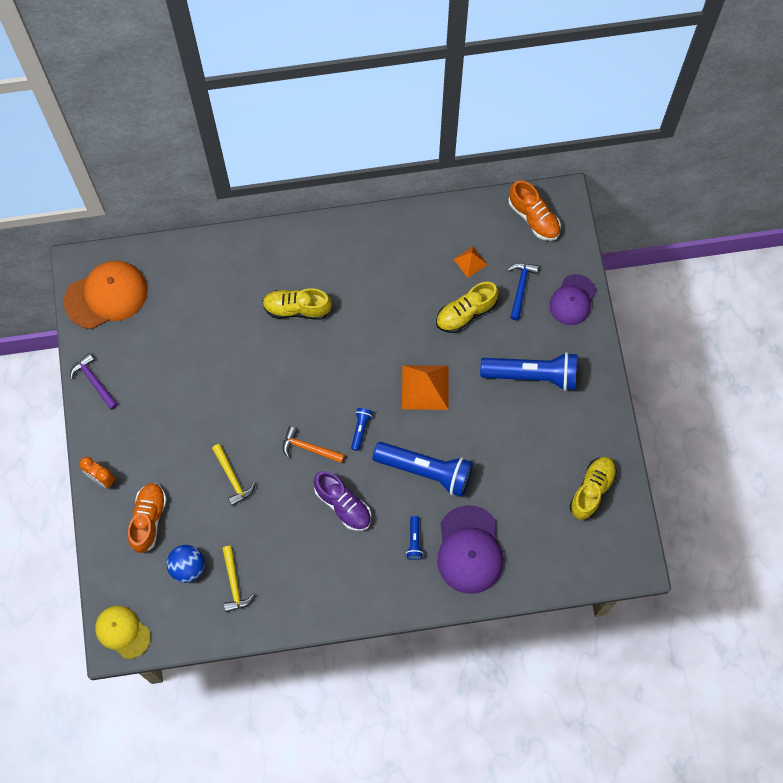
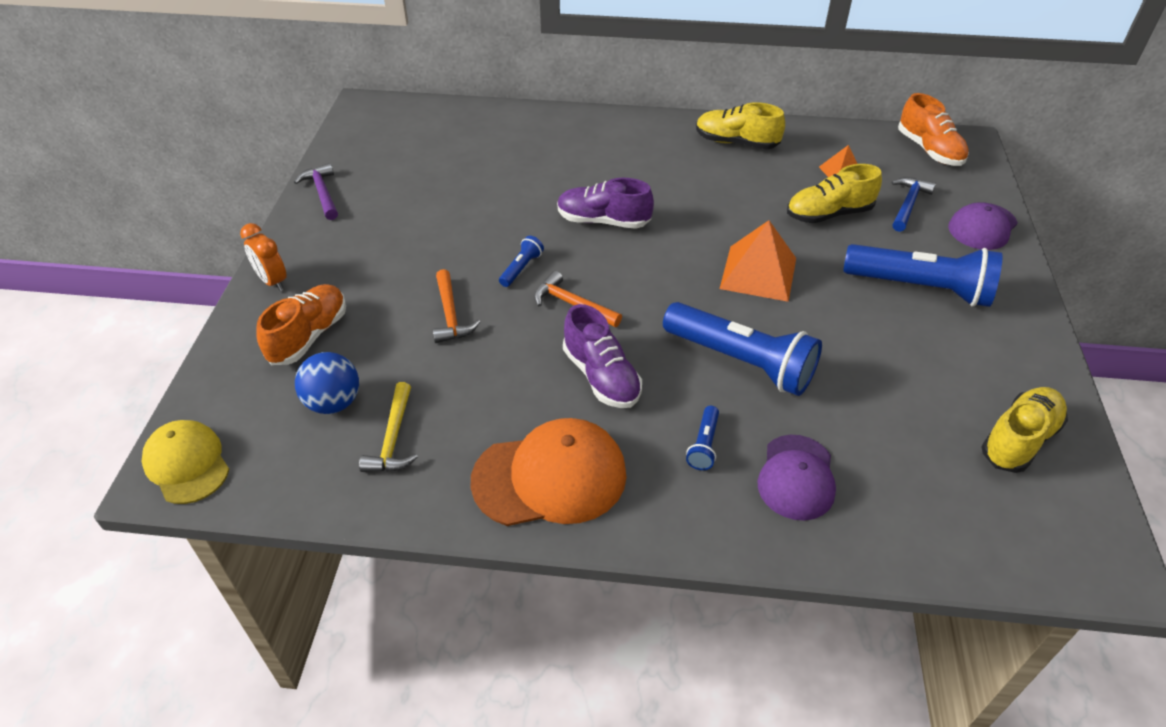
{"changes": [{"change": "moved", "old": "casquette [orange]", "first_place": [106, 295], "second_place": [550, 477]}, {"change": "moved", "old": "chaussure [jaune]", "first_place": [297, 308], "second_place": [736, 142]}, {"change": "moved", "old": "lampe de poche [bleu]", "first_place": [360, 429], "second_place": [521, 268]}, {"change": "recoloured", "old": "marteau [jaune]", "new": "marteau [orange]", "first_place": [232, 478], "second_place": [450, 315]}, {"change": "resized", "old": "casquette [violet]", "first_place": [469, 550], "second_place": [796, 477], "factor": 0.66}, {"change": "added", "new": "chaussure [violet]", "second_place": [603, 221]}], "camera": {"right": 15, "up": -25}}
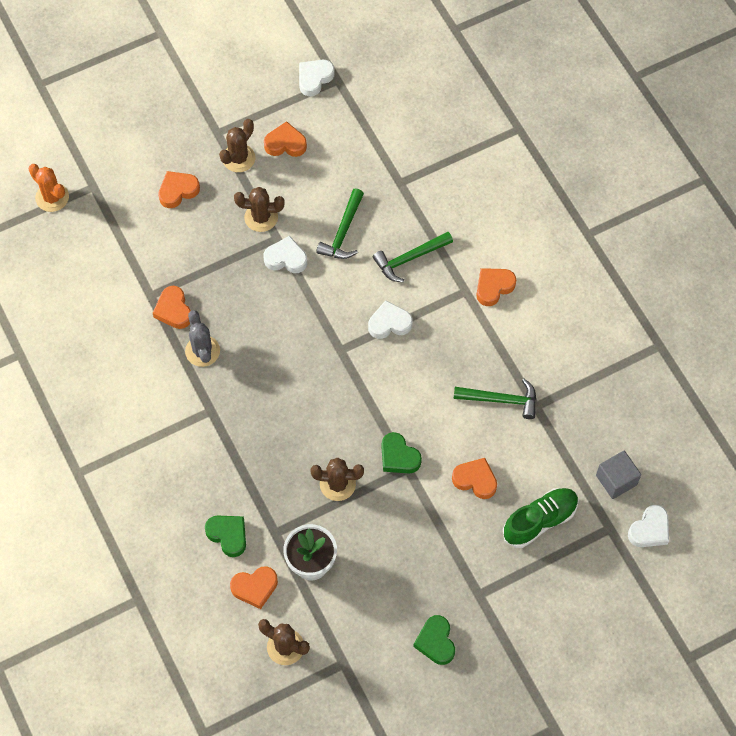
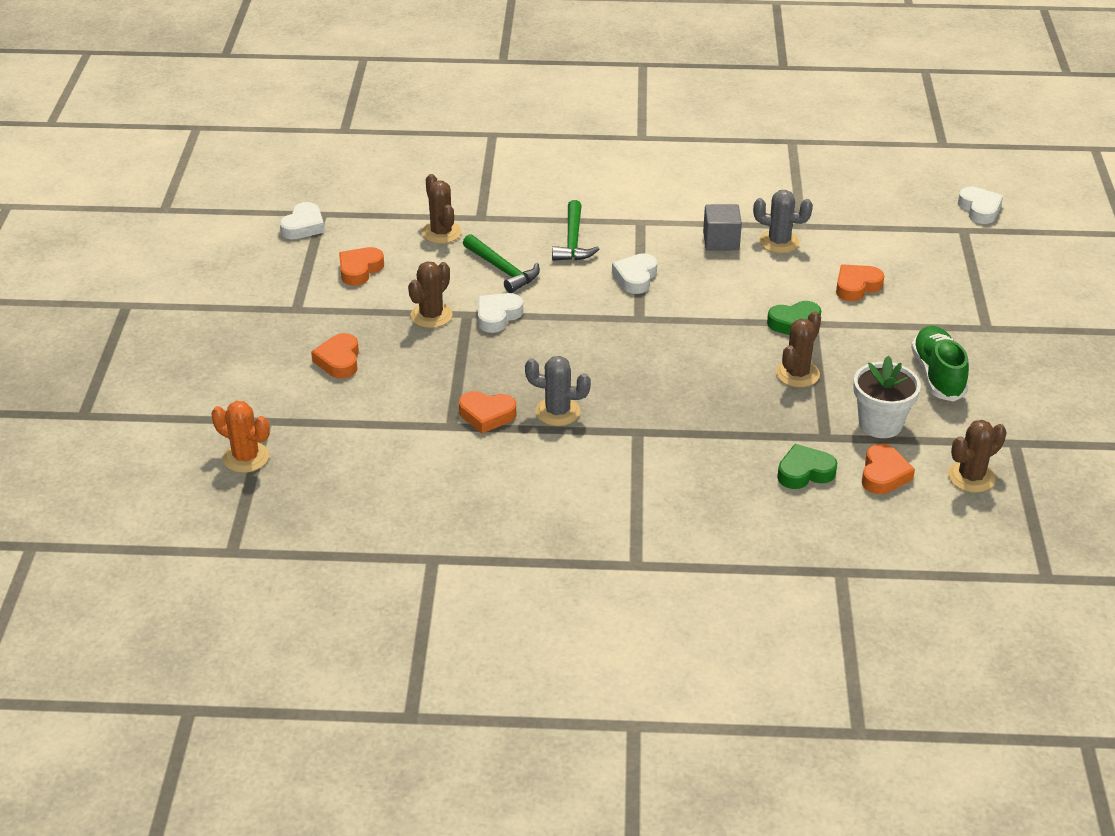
{"changes": [{"change": "turned", "old": "cœur [blanc]", "first_place": [314, 78], "second_place": [303, 226], "degrees": -135}, {"change": "moved", "old": "cactus [marron]", "first_place": [238, 158], "second_place": [441, 233]}, {"change": "turned", "old": "cactus [orange]", "first_place": [52, 197], "second_place": [246, 457], "degrees": 45}, {"change": "removed", "old": "cœur [orange]", "first_place": [493, 287]}, {"change": "replaced", "old": "marteau [vert]", "new": "cactus [gris]", "first_place": [501, 400], "second_place": [779, 242]}, {"change": "moved", "old": "cube [gris]", "first_place": [616, 480], "second_place": [721, 241]}, {"change": "moved", "old": "chaussure [vert]", "first_place": [540, 521], "second_place": [937, 375]}, {"change": "removed", "old": "cœur [vert]", "first_place": [436, 642]}], "camera": {"right": -60, "up": -25}}
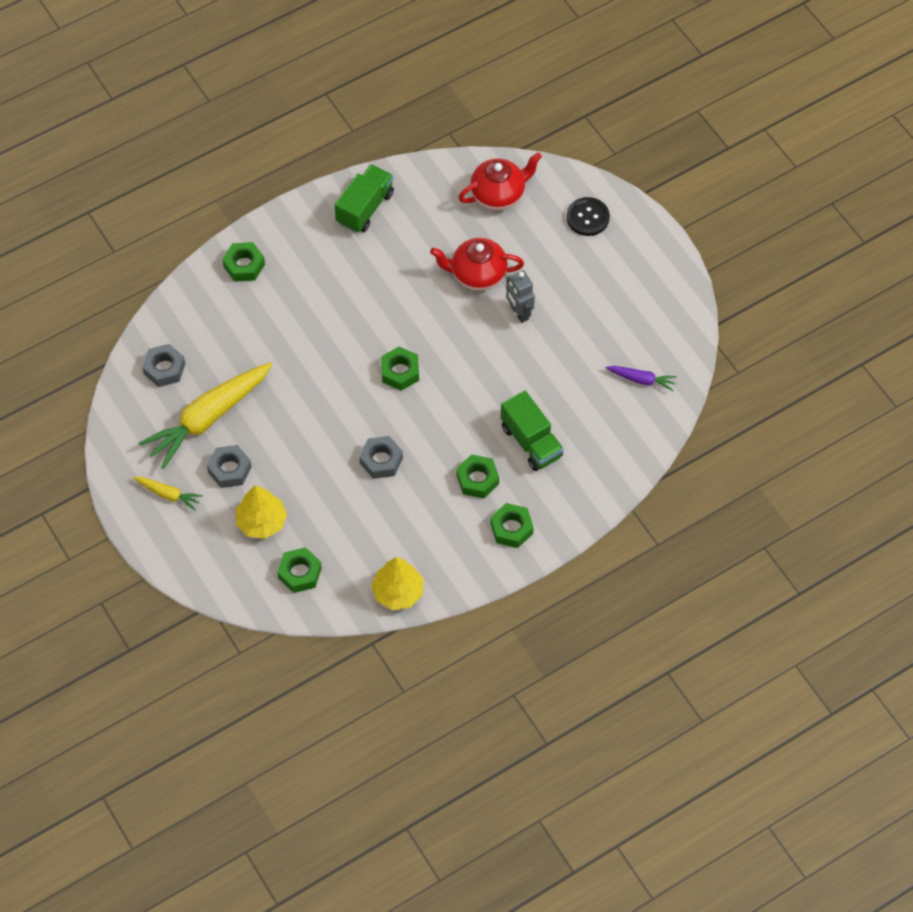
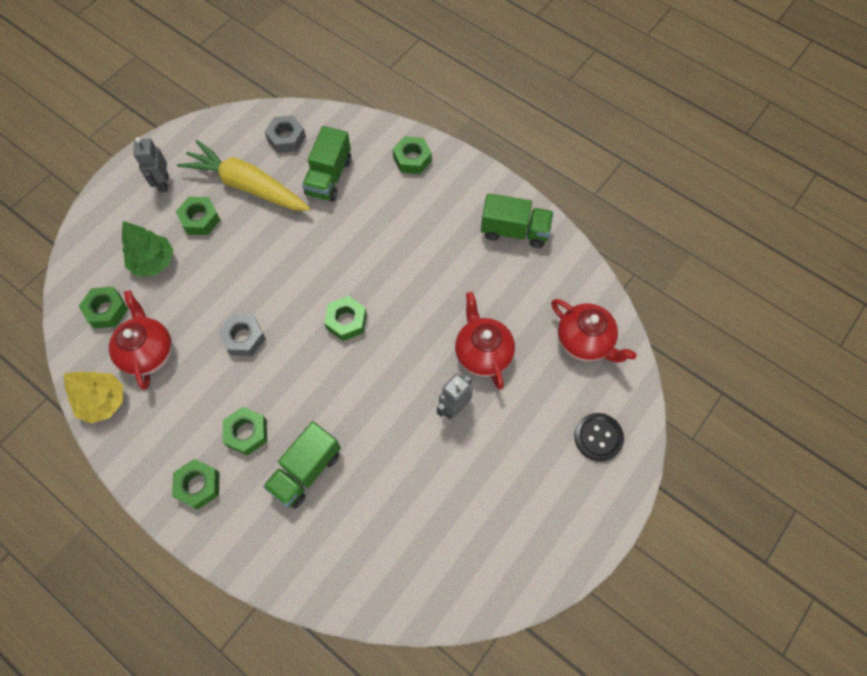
{"changes": [{"change": "removed", "old": "carotte [violet]", "first_place": [641, 380]}, {"change": "recoloured", "old": "écrou [gris]", "new": "écrou [vert]", "first_place": [230, 469], "second_place": [200, 219]}, {"change": "replaced", "old": "carotte [jaune]", "new": "robot [gris]", "first_place": [168, 494], "second_place": [163, 183]}, {"change": "recoloured", "old": "arbre [jaune]", "new": "arbre [vert]", "first_place": [261, 521], "second_place": [153, 262]}, {"change": "added", "new": "camion [vert]", "second_place": [329, 177]}, {"change": "added", "new": "théière [rouge]", "second_place": [148, 352]}], "camera": {"right": 70, "up": 5}}
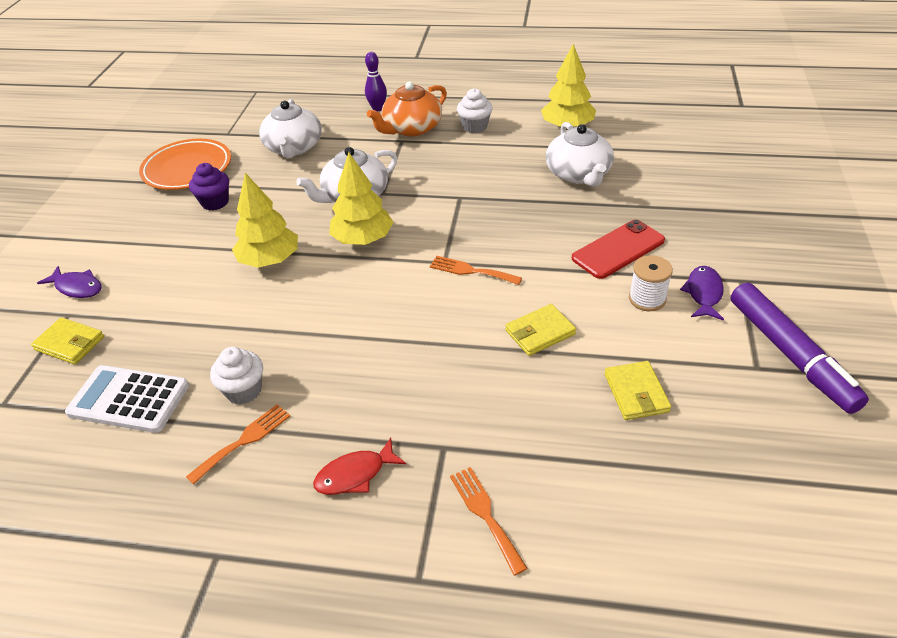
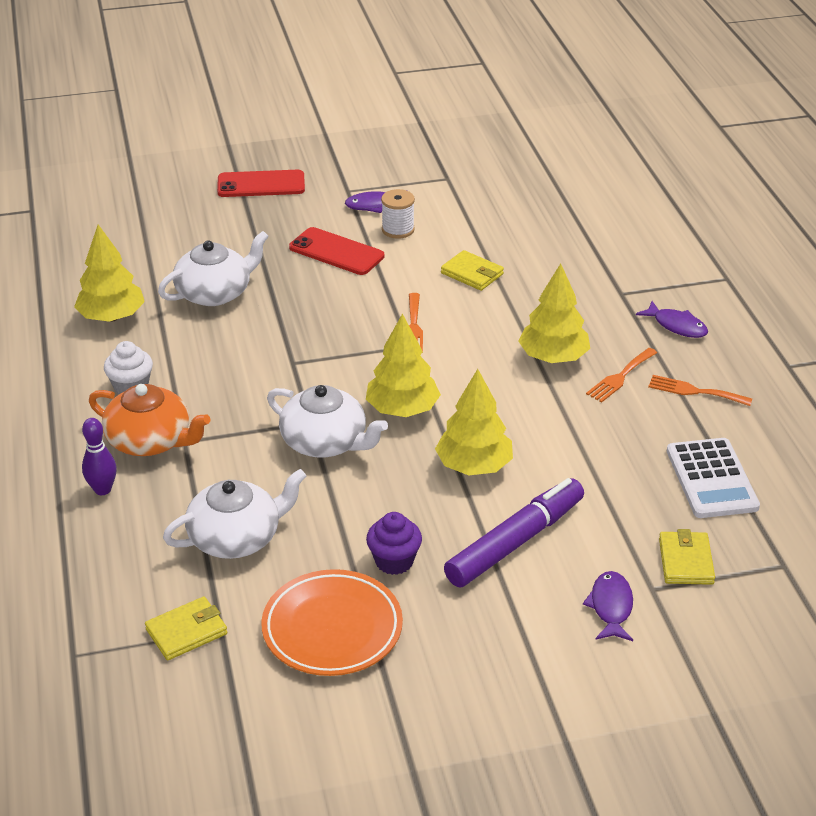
{"changes": [{"change": "moved", "old": "feutre [violet]", "first_place": [790, 354], "second_place": [514, 542]}, {"change": "removed", "old": "muffin [blanc]", "first_place": [244, 390]}, {"change": "moved", "old": "portefeuille [jaune]", "first_place": [636, 393], "second_place": [186, 631]}, {"change": "recoloured", "old": "poisson [rouge]", "new": "poisson [violet]", "first_place": [355, 474], "second_place": [676, 326]}, {"change": "moved", "old": "fourchette [orange]", "first_place": [485, 514], "second_place": [620, 377]}, {"change": "added", "new": "téléphone [rouge]", "second_place": [261, 185]}, {"change": "added", "new": "arbre [jaune]", "second_place": [553, 357]}], "camera": {"right": -115, "up": -5}}
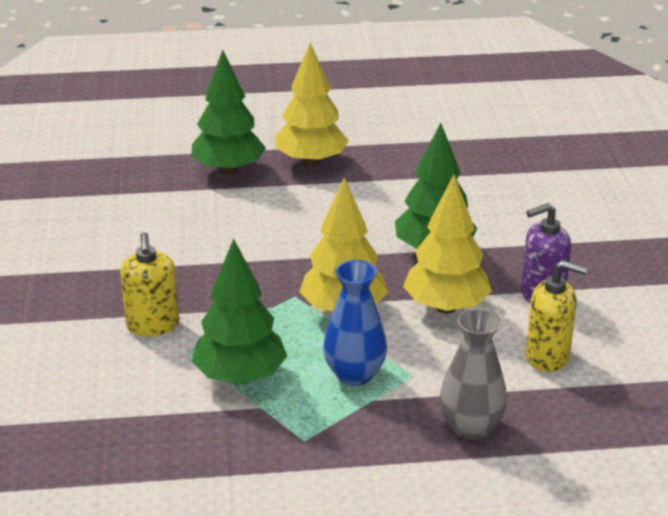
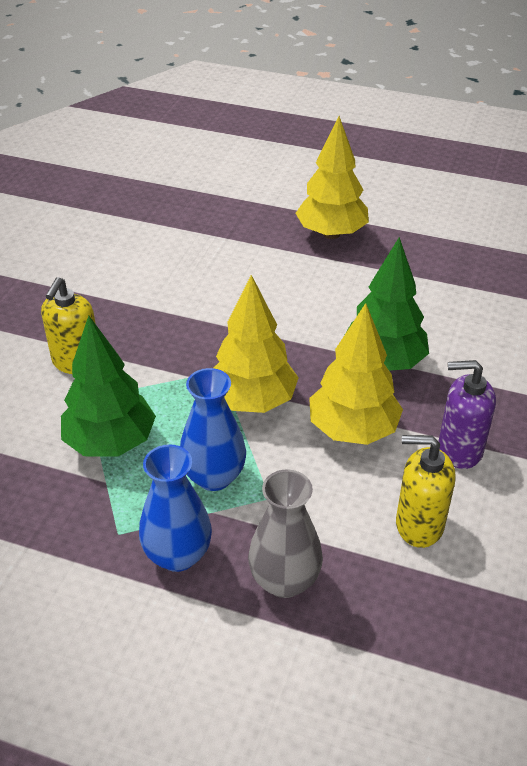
{"changes": [{"change": "removed", "old": "arbre [vert]", "first_place": [228, 170]}, {"change": "turned", "old": "distributeur de savon [jaune]", "first_place": [547, 357], "second_place": [418, 525], "degrees": 150}, {"change": "added", "new": "vase [bleu]", "second_place": [178, 555]}], "camera": {"right": 25, "up": 10}}
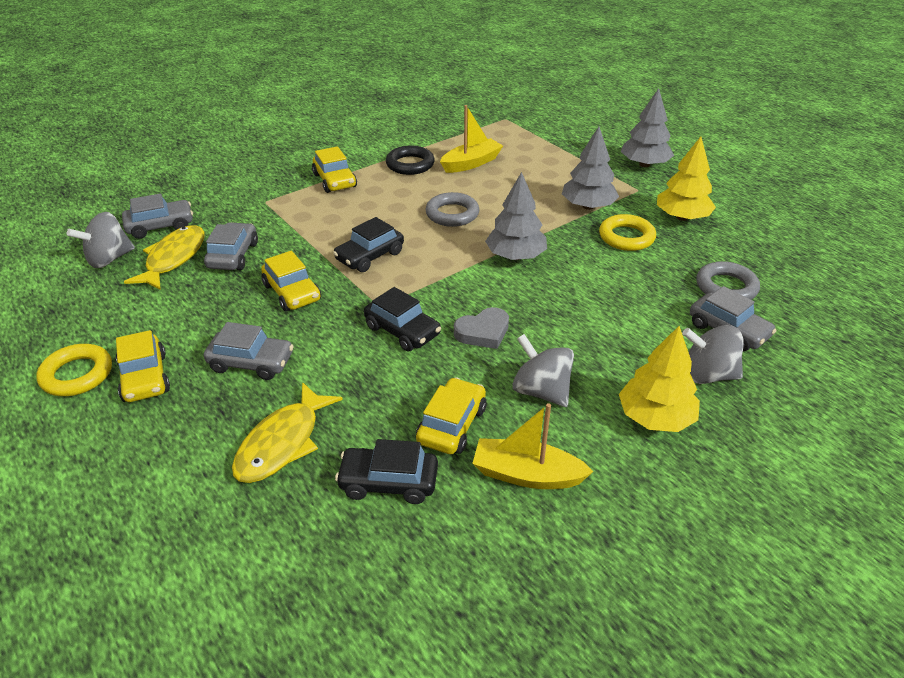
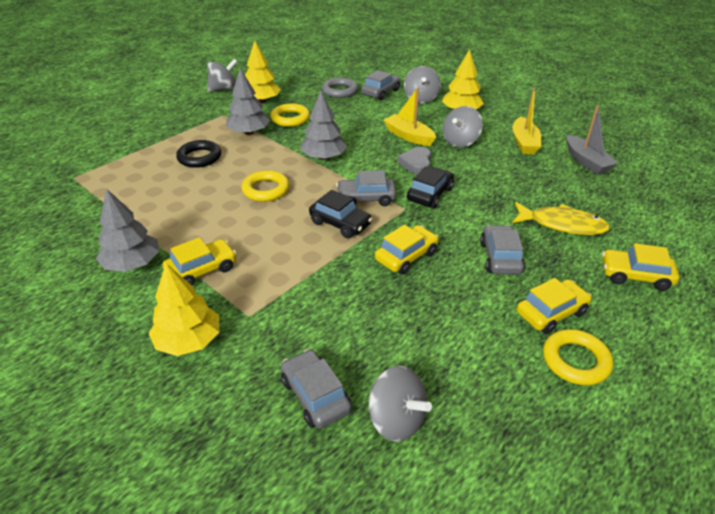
{"changes": [{"change": "moved", "old": "arbre [gris]", "first_place": [644, 164], "second_place": [132, 264]}, {"change": "moved", "old": "bateau [jaune]", "first_place": [471, 163], "second_place": [408, 136]}, {"change": "moved", "old": "anneau [noir]", "first_place": [410, 164], "second_place": [199, 157]}, {"change": "recoloured", "old": "anneau [gris]", "new": "anneau [jaune]", "first_place": [452, 214], "second_place": [266, 190]}, {"change": "moved", "old": "voiture [gris]", "first_place": [233, 255], "second_place": [366, 198]}, {"change": "removed", "old": "poisson [jaune]", "first_place": [173, 258]}, {"change": "turned", "old": "cœur [gris]", "first_place": [483, 332], "second_place": [416, 163], "degrees": -135}, {"change": "moved", "old": "voiture [jaune]", "first_place": [451, 425], "second_place": [635, 276]}, {"change": "removed", "old": "voiture [noir]", "first_place": [388, 482]}, {"change": "added", "new": "toupie [gris]", "second_place": [224, 89]}, {"change": "added", "new": "bateau [gris]", "second_place": [586, 161]}, {"change": "added", "new": "arbre [jaune]", "second_place": [189, 340]}], "camera": {"right": -100, "up": 0}}
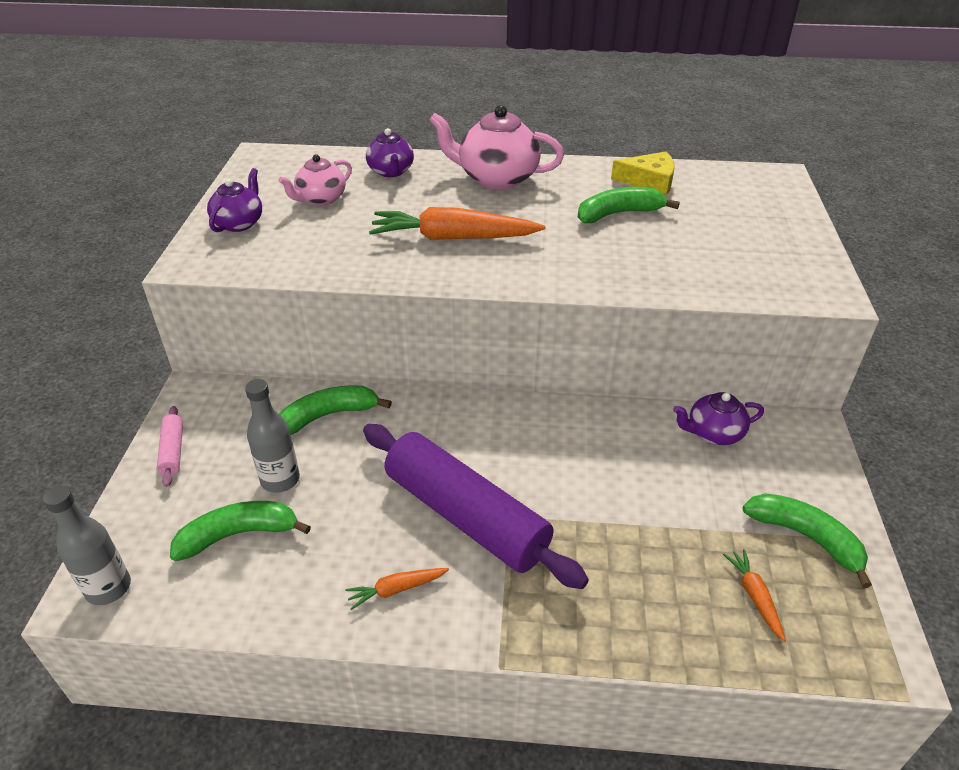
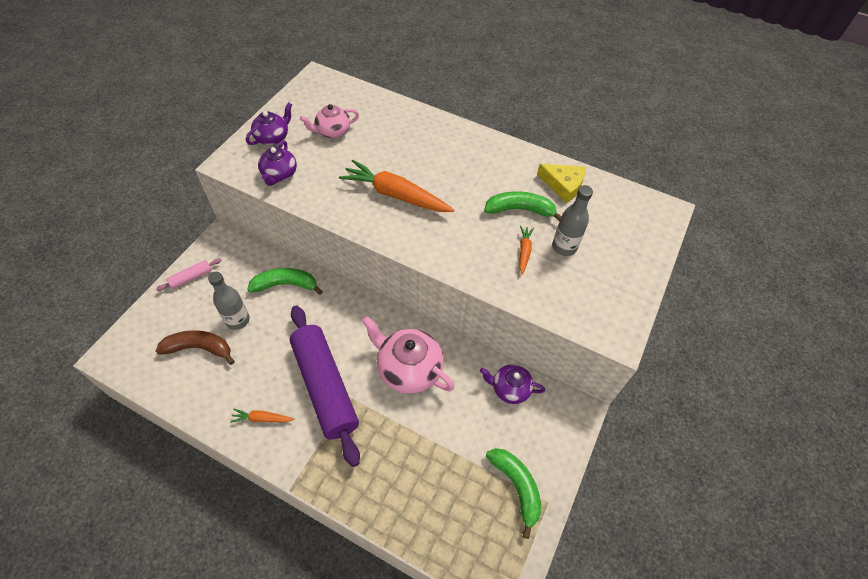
{"changes": [{"change": "moved", "old": "théière [rose]", "first_place": [496, 178], "second_place": [408, 369]}, {"change": "moved", "old": "théière [violet]", "first_place": [391, 172], "second_place": [279, 174]}, {"change": "turned", "old": "rouleau à pâtisserie [rose]", "first_place": [173, 451], "second_place": [191, 277], "degrees": 45}, {"change": "moved", "old": "bouteille [gris]", "first_place": [108, 588], "second_place": [564, 247]}, {"change": "recoloured", "old": "banane [vert]", "new": "banane [marron]", "first_place": [238, 534], "second_place": [199, 348]}, {"change": "moved", "old": "carotte [orange]", "first_place": [754, 596], "second_place": [524, 251]}], "camera": {"right": 20, "up": 15}}
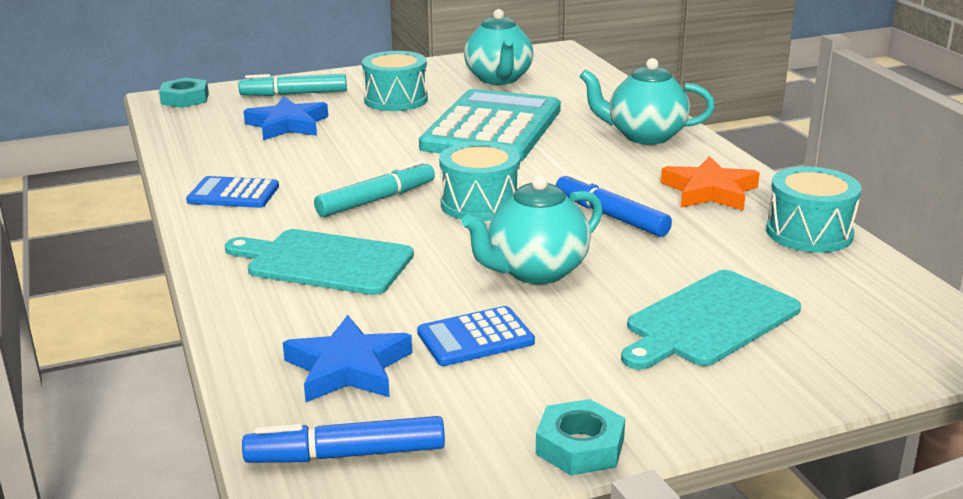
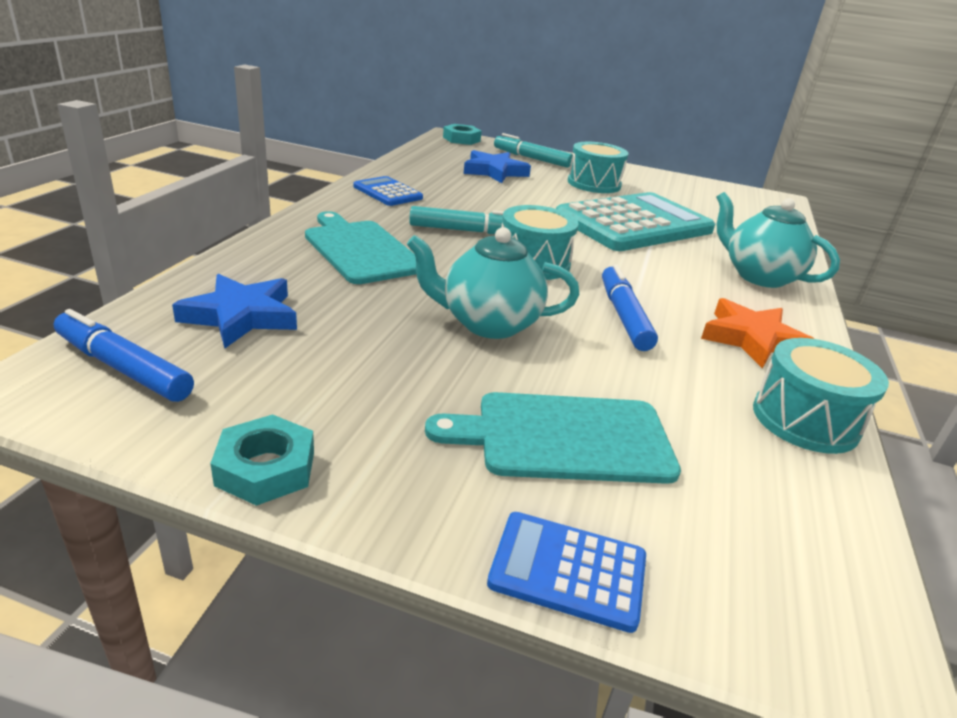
{"changes": [{"change": "removed", "old": "théière [turquoise]", "first_place": [499, 79]}, {"change": "moved", "old": "calculatrice [bleu]", "first_place": [475, 338], "second_place": [568, 571]}], "camera": {"right": 35, "up": 5}}
